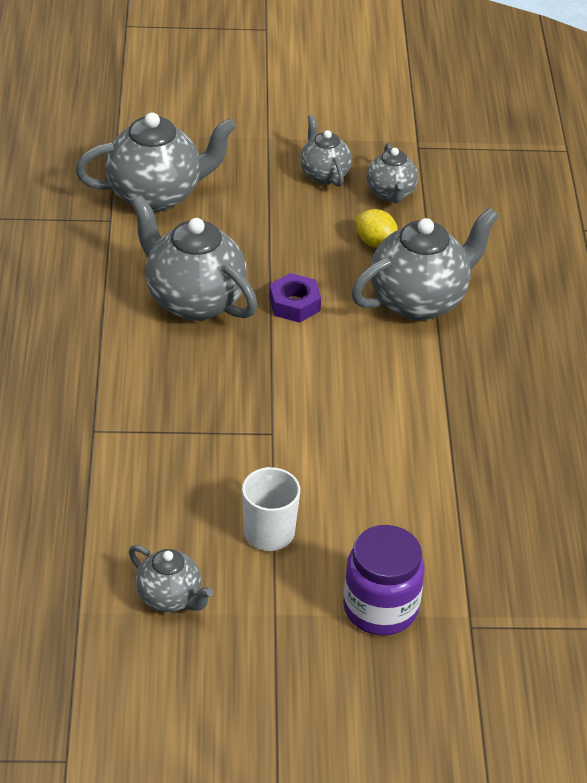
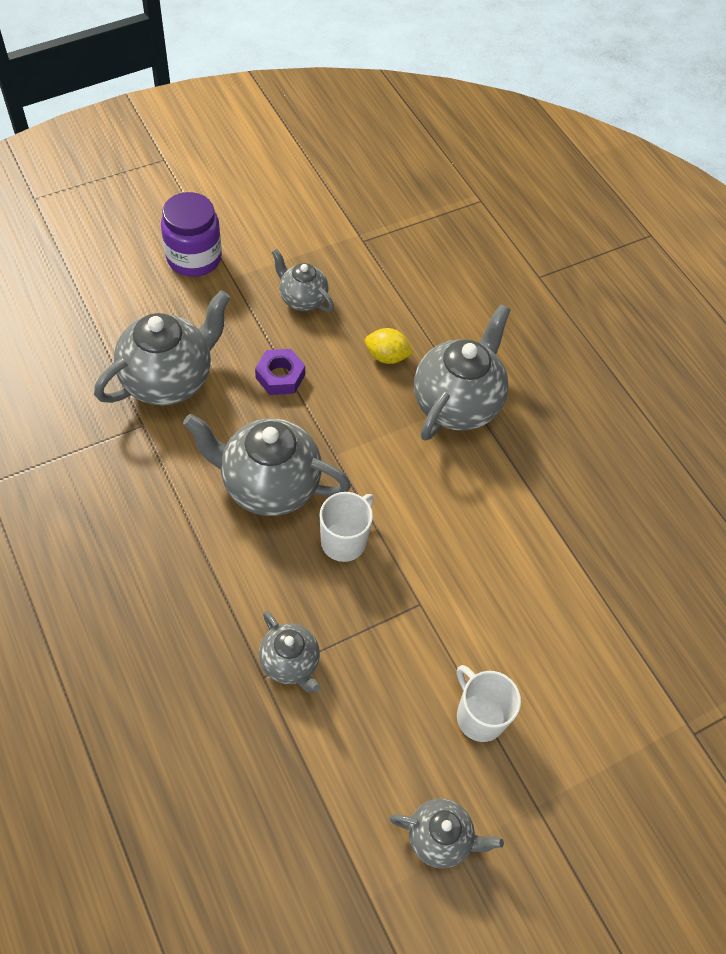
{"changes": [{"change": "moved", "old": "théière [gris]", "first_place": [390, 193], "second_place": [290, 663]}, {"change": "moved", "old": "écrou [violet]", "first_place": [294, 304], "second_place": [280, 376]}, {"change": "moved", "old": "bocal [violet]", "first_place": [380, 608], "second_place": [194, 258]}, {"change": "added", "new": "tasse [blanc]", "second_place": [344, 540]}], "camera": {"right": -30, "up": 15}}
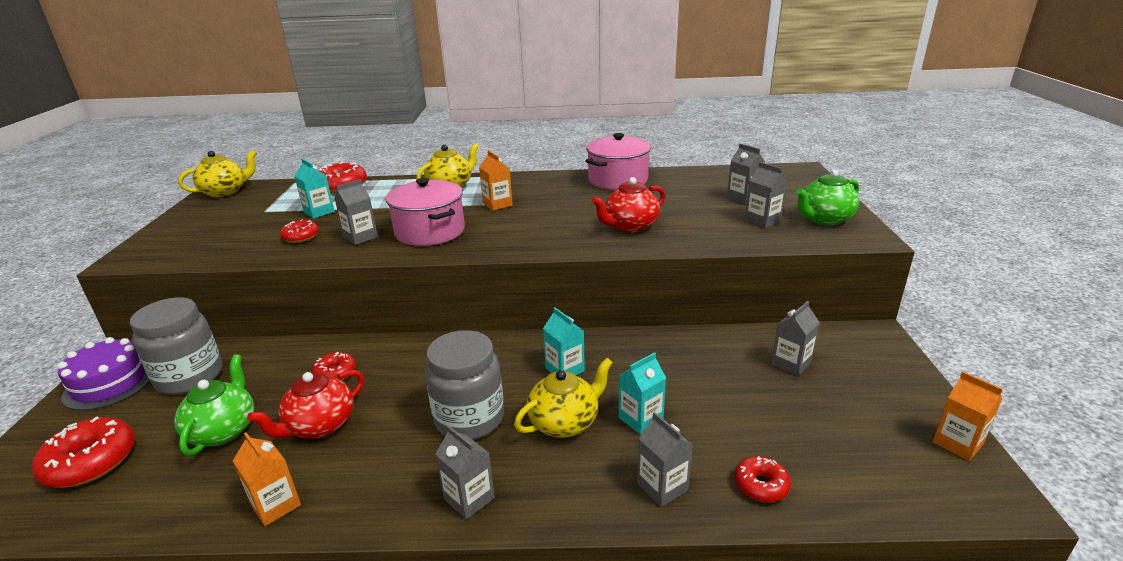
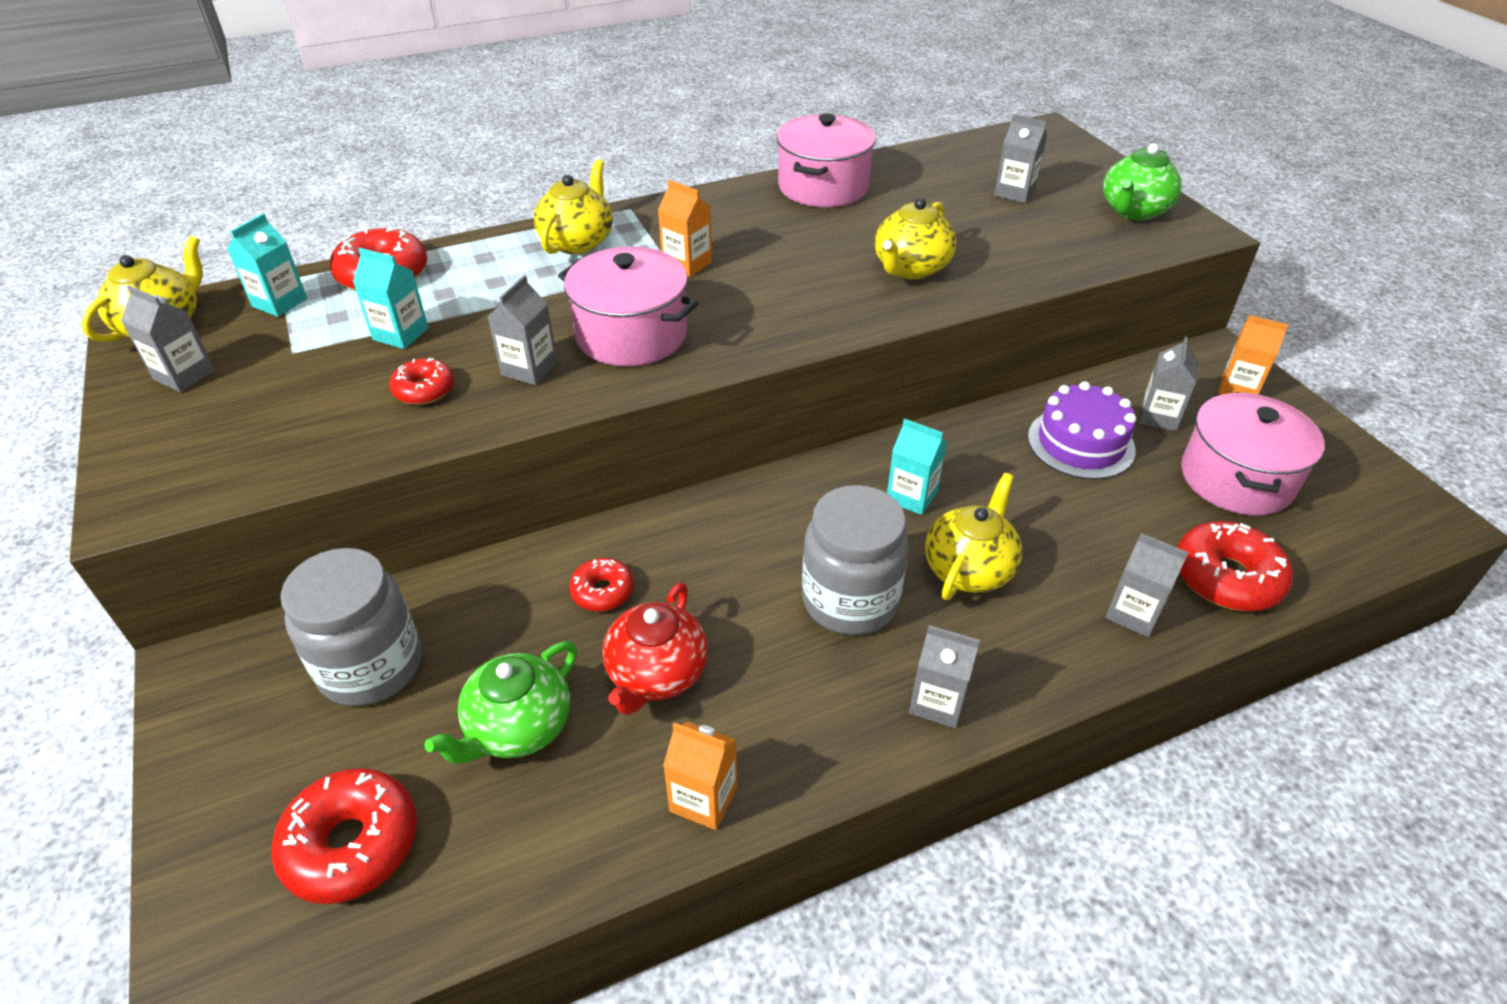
{"changes": [{"change": "moved", "old": "brique de lait [gris]", "first_place": [762, 221], "second_place": [184, 375]}, {"change": "recoloured", "old": "théière [rouge]", "new": "théière [jaune]", "first_place": [630, 226], "second_place": [911, 268]}, {"change": "moved", "old": "gâteau [violet]", "first_place": [109, 383], "second_place": [1081, 443]}, {"change": "moved", "old": "brique de lait [turquoise]", "first_place": [640, 419], "second_place": [279, 302]}, {"change": "turned", "old": "théière [vert]", "first_place": [223, 430], "second_place": [518, 728], "degrees": -120}, {"change": "moved", "old": "brique de lait [orange]", "first_place": [957, 443], "second_place": [1238, 389]}, {"change": "resized", "old": "beignet [rouge]", "first_place": [761, 485], "second_place": [1226, 578], "factor": 1.72}, {"change": "added", "new": "marmite [rose]", "second_place": [1236, 479]}], "camera": {"right": -25, "up": 15}}
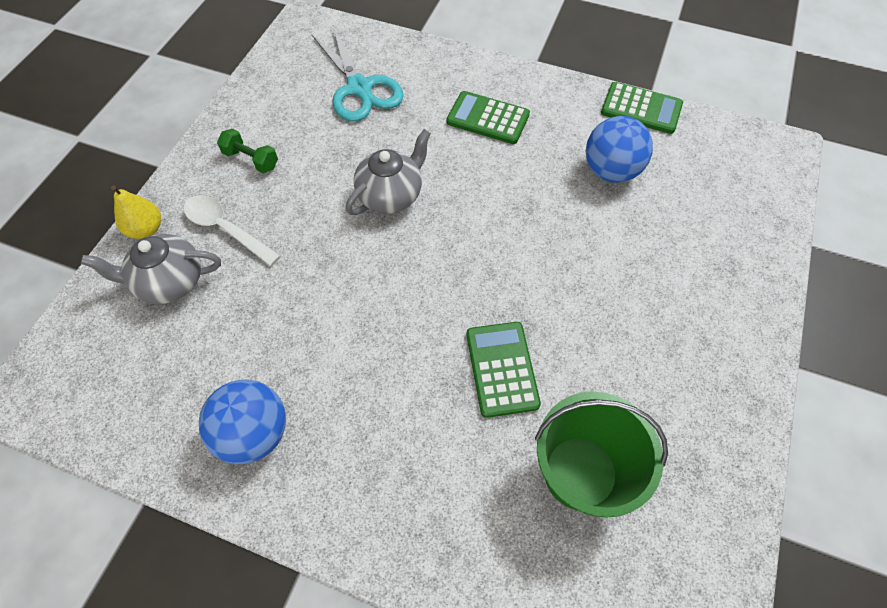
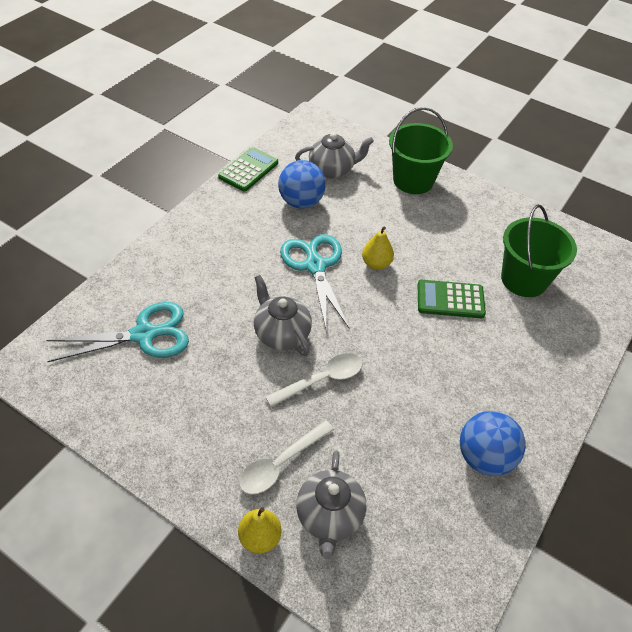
{"changes": [{"change": "removed", "old": "calculatrice [vert]", "first_place": [488, 118]}, {"change": "removed", "old": "haltère [vert]", "first_place": [251, 160]}, {"change": "added", "new": "seau [vert]", "second_place": [413, 180]}, {"change": "added", "new": "théière [gris]", "second_place": [332, 169]}, {"change": "added", "new": "poire [jaune]", "second_place": [376, 264]}, {"change": "added", "new": "ciseaux [turquoise]", "second_place": [315, 266]}, {"change": "added", "new": "cuillère [blanc]", "second_place": [322, 380]}], "camera": {"right": -80, "up": -10}}
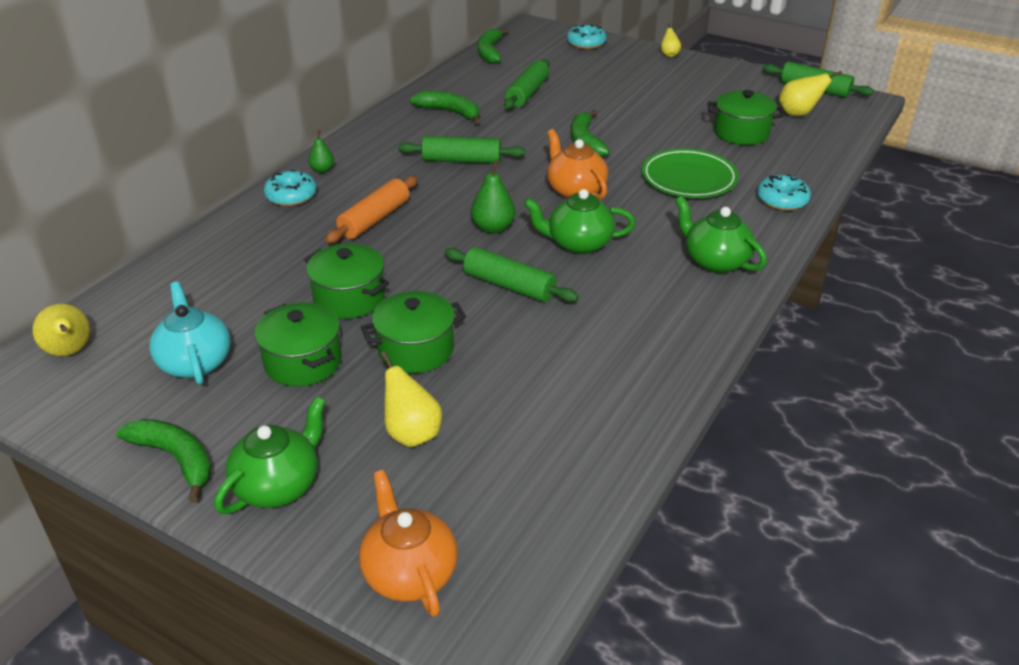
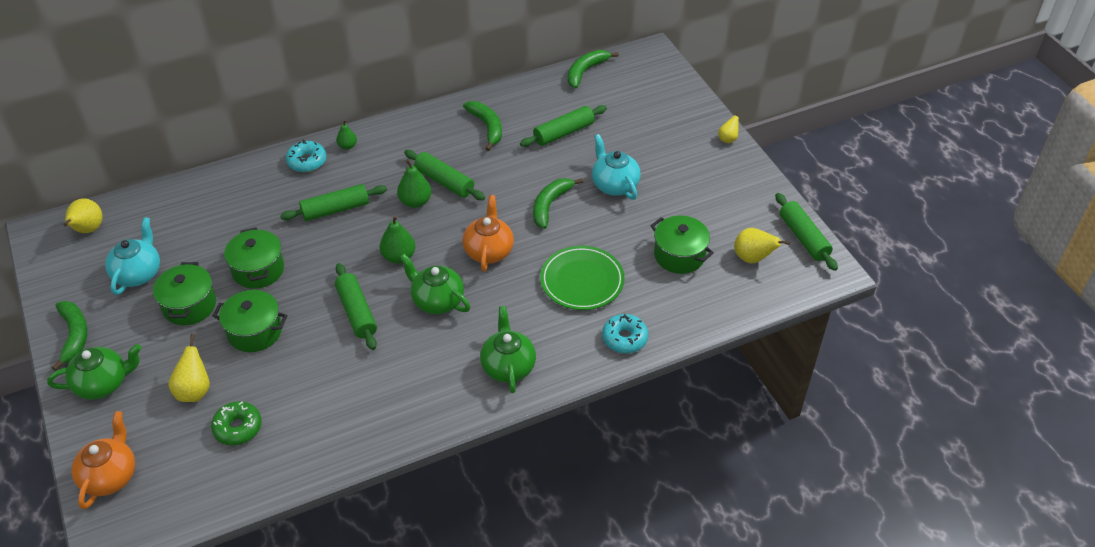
{"changes": [{"change": "removed", "old": "beignet [turquoise]", "first_place": [586, 43]}, {"change": "recoloured", "old": "rouleau à pâtisserie [orange]", "new": "rouleau à pâtisserie [vert]", "first_place": [374, 219], "second_place": [335, 209]}, {"change": "added", "new": "théière [turquoise]", "second_place": [614, 185]}, {"change": "added", "new": "poire [vert]", "second_place": [415, 202]}, {"change": "added", "new": "beignet [vert]", "second_place": [238, 428]}], "camera": {"right": 35, "up": 10}}
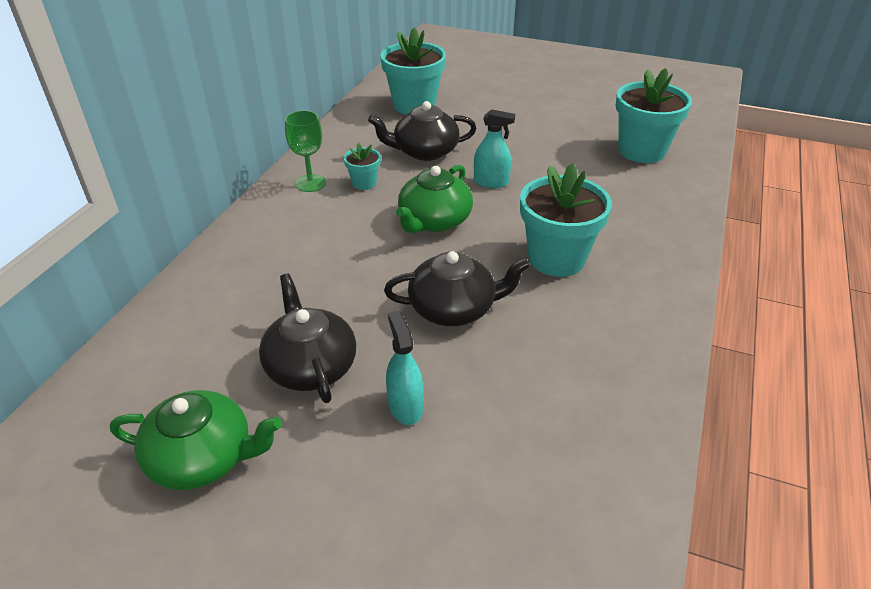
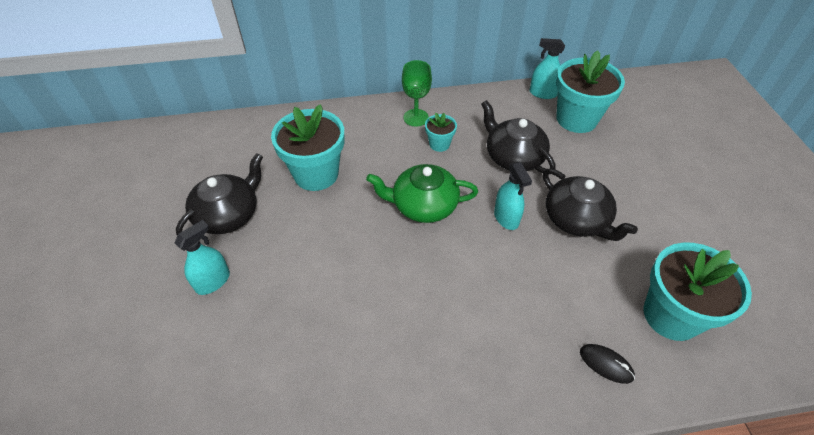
{"changes": [{"change": "moved", "old": "pot de fleurs [turquoise]", "first_place": [556, 258], "second_place": [316, 174]}, {"change": "moved", "old": "théière [noir]", "first_place": [454, 308], "second_place": [576, 219]}, {"change": "removed", "old": "théière [vert]", "first_place": [203, 457]}, {"change": "added", "new": "vaporisateur [turquoise]", "second_place": [543, 93]}, {"change": "added", "new": "souris [noir]", "second_place": [606, 364]}], "camera": {"right": 60, "up": 10}}
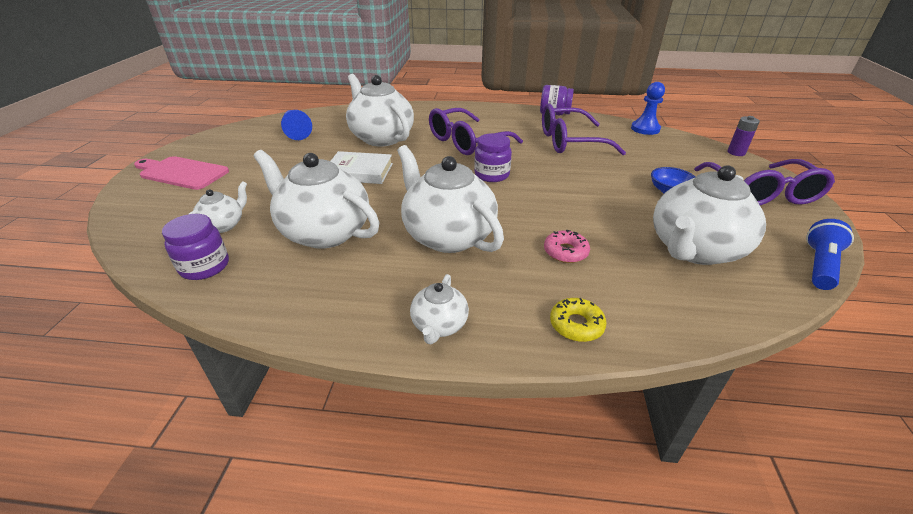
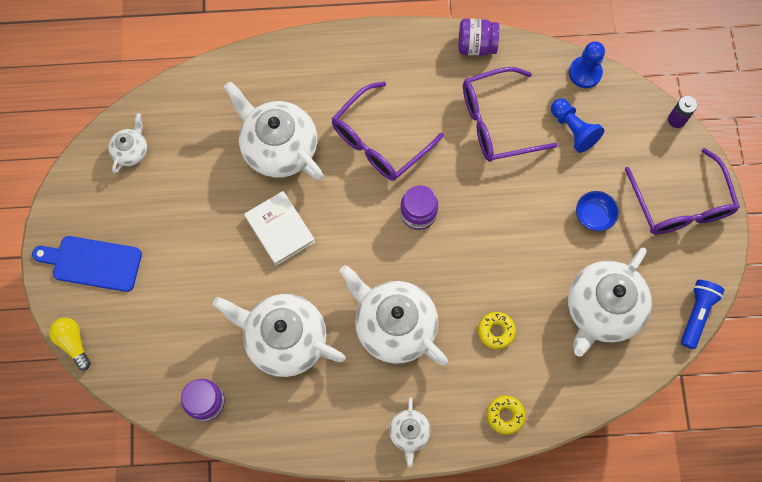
{"changes": [{"change": "moved", "old": "pion [bleu]", "first_place": [297, 132], "second_place": [573, 130]}, {"change": "turned", "old": "livre [blanc]", "first_place": [359, 172], "second_place": [280, 229], "degrees": 60}, {"change": "recoloured", "old": "planche à découper [rose]", "new": "planche à découper [bleu]", "first_place": [181, 173], "second_place": [93, 263]}, {"change": "moved", "old": "théière [blanc]", "first_place": [224, 225], "second_place": [131, 151]}, {"change": "recoloured", "old": "beignet [rose]", "new": "beignet [jaune]", "first_place": [565, 252], "second_place": [496, 331]}, {"change": "added", "new": "ampoule [jaune]", "second_place": [73, 343]}], "camera": {"right": -10, "up": 35}}
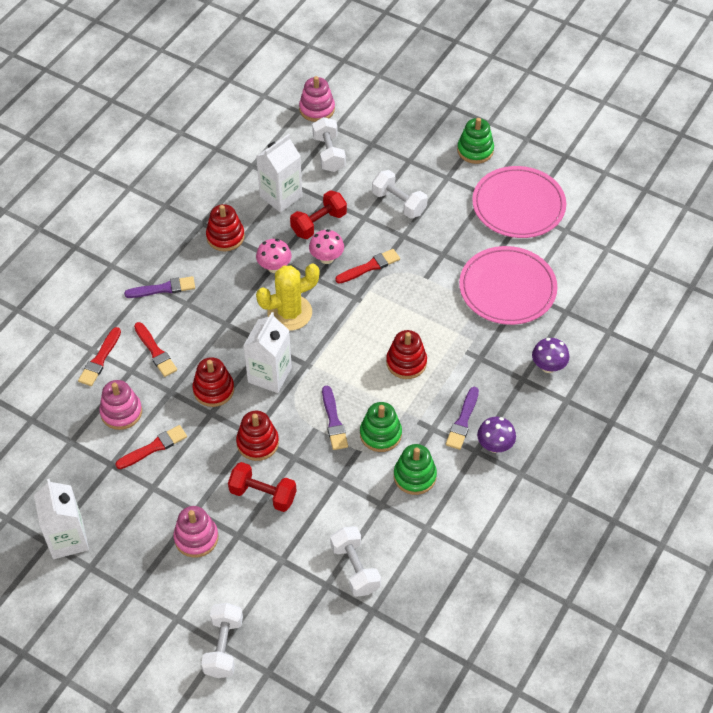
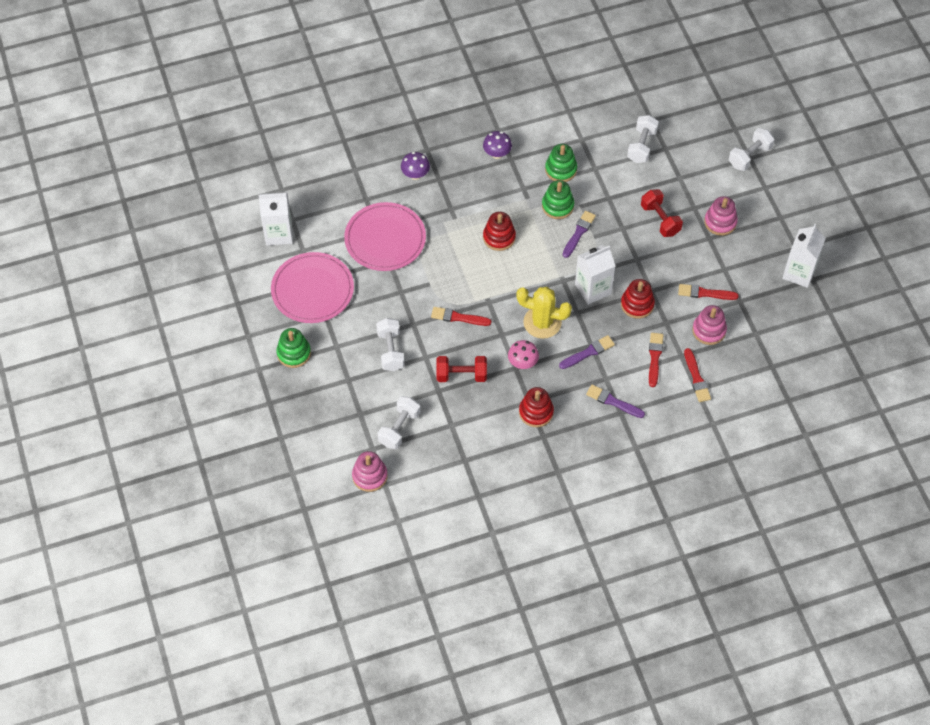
{"changes": [{"change": "moved", "old": "brique de lait [blanc]", "first_place": [281, 196], "second_place": [278, 233]}, {"change": "removed", "old": "champignon [rose]", "first_place": [326, 258]}, {"change": "turned", "old": "pinceau [rouge]", "first_place": [100, 359], "second_place": [696, 378], "degrees": 105}, {"change": "moved", "old": "pinceau [violet]", "first_place": [463, 421], "second_place": [588, 352]}, {"change": "removed", "old": "jouet à empiler [rouge]", "first_place": [257, 443]}], "camera": {"right": -140, "up": 5}}
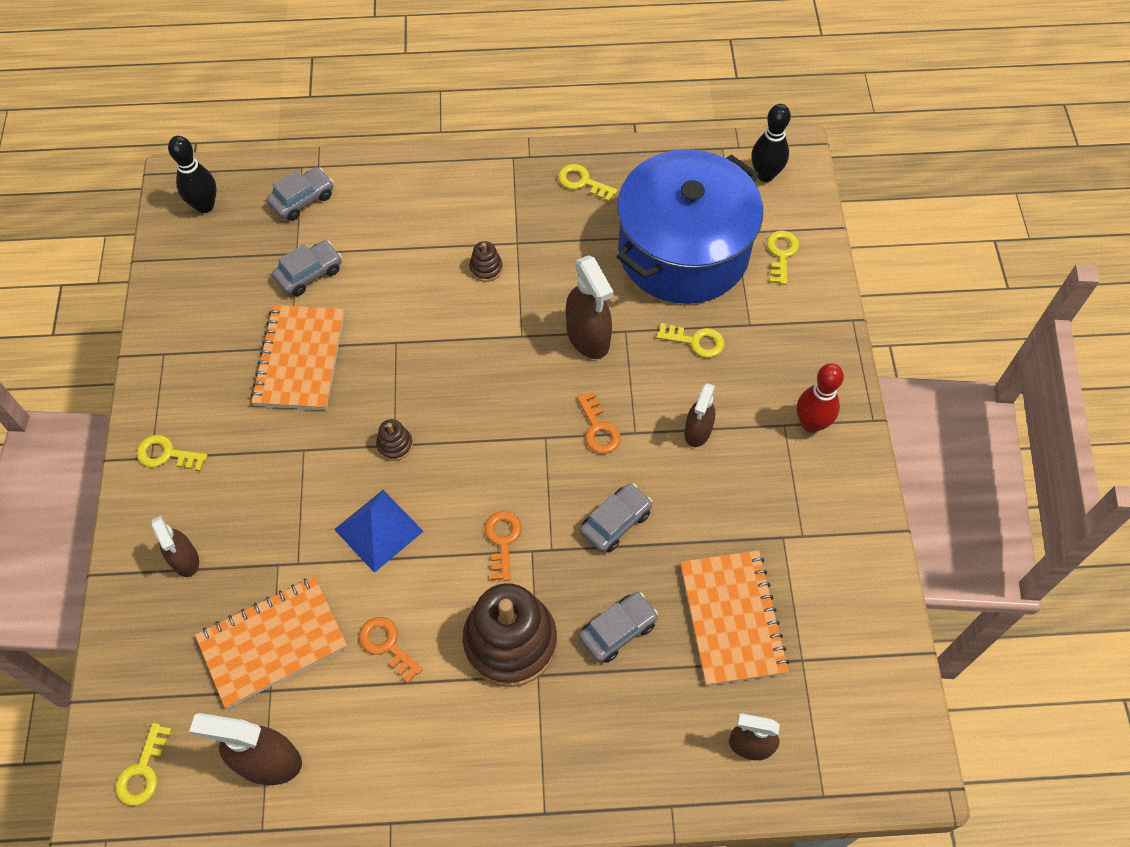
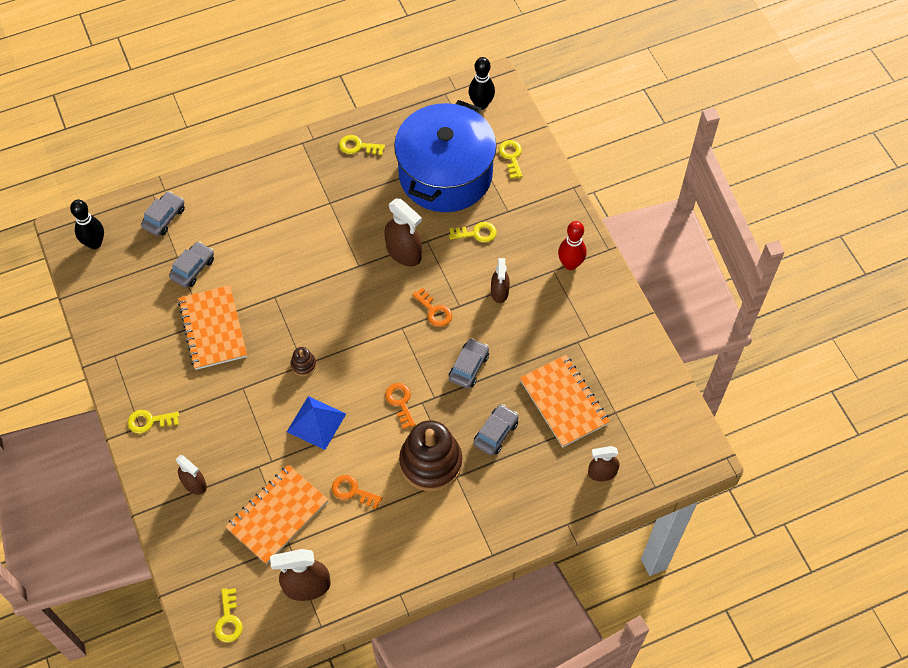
{"changes": [{"change": "removed", "old": "jouet à empiler [marron]", "first_place": [486, 268]}], "camera": {"right": -20, "up": 0}}
